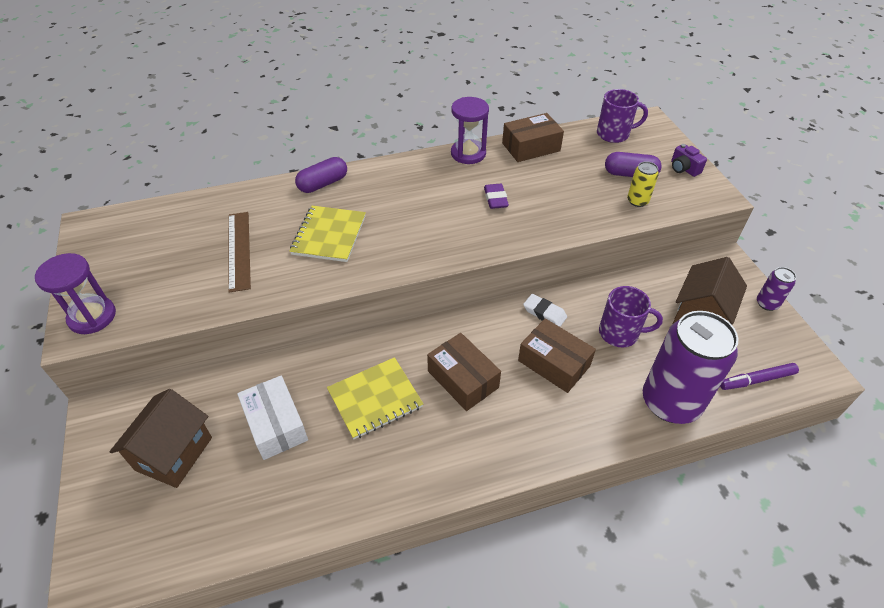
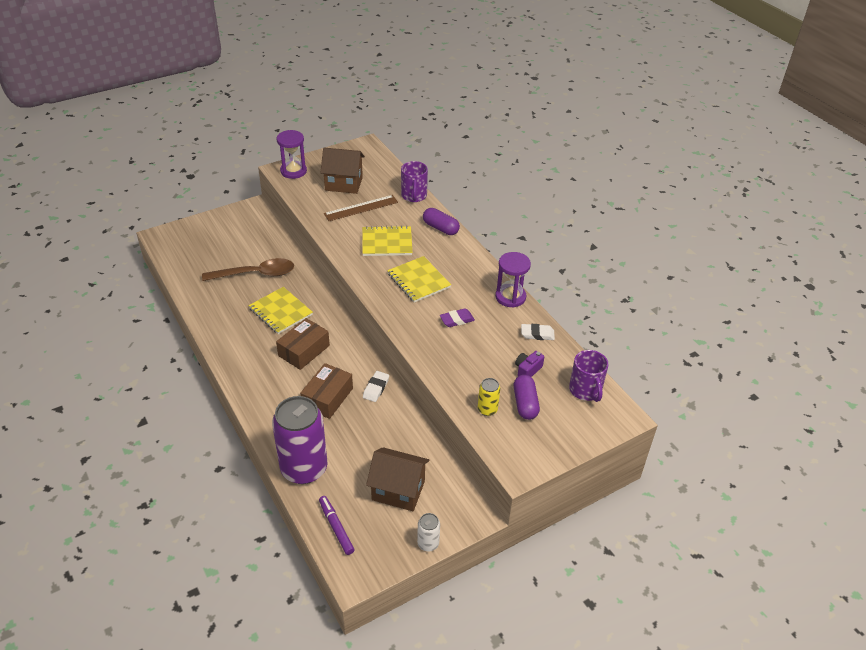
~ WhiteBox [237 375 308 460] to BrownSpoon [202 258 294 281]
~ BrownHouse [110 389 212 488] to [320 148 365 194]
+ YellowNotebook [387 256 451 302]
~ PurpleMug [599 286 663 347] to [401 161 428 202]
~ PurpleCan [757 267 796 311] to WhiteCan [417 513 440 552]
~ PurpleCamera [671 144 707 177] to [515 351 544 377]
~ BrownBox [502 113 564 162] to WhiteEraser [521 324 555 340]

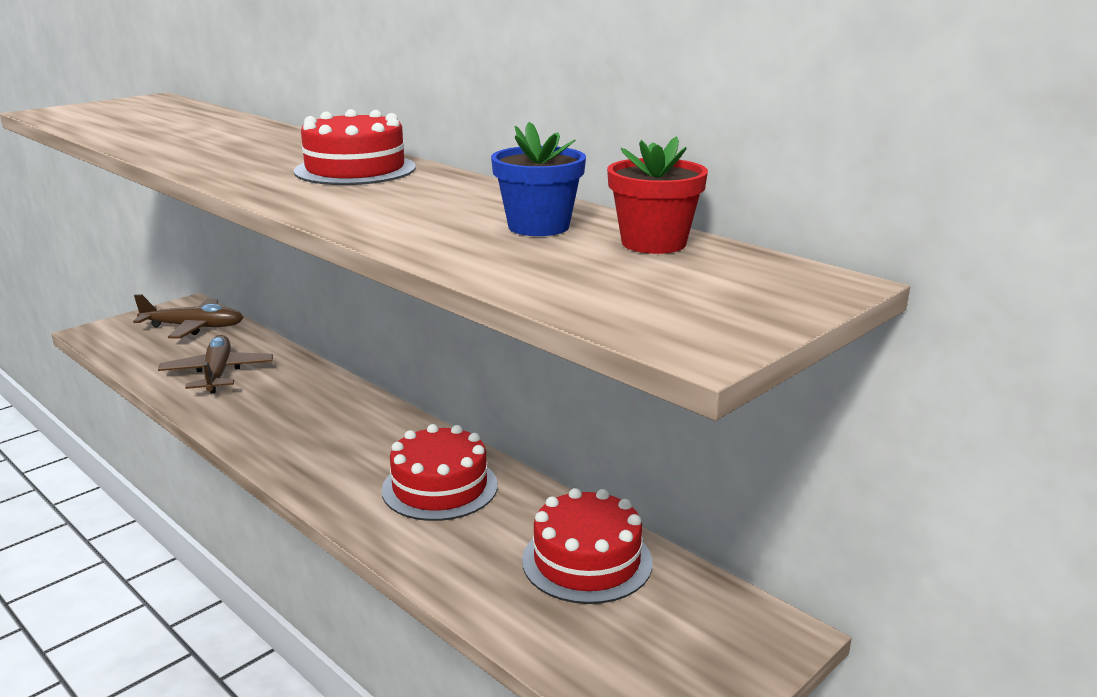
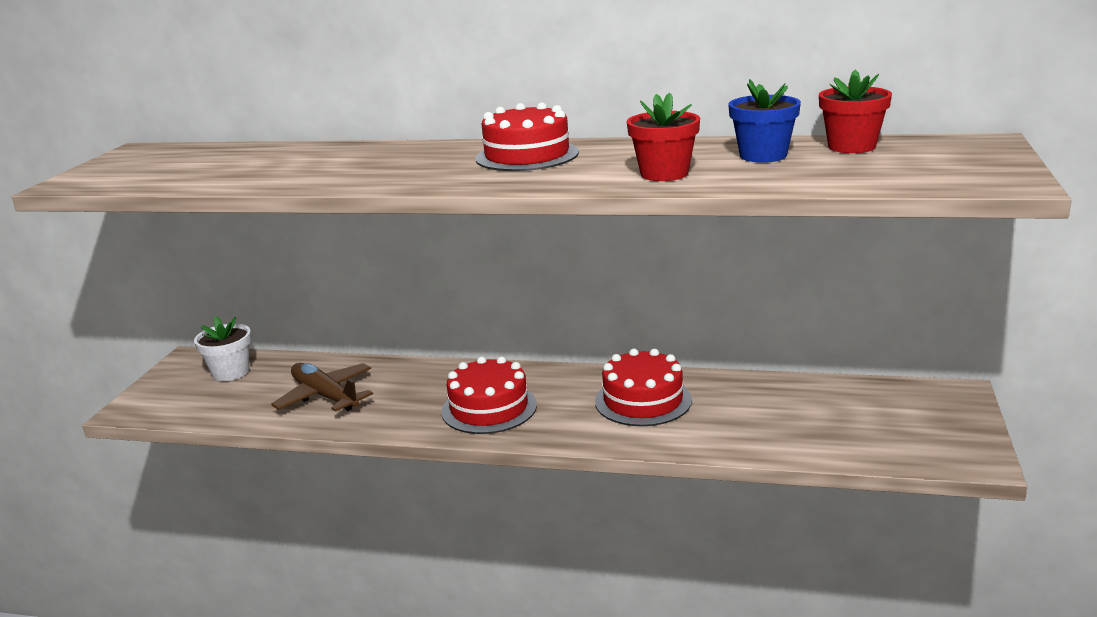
~ BrownPlane [133 294 244 339] to WhiteFlowerPot [194 316 251 381]
~ RedCake [522 488 652 604] to [441 356 537 434]
+ RedFlowerPot [627 92 700 181]

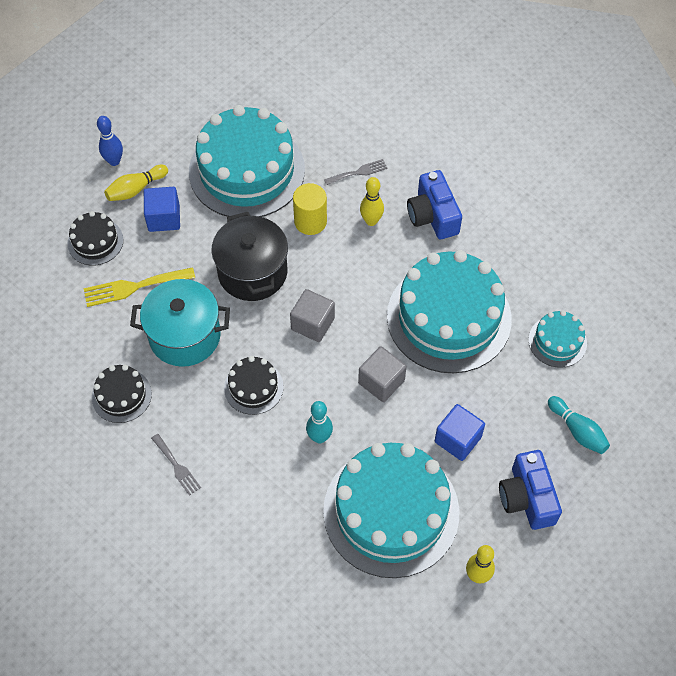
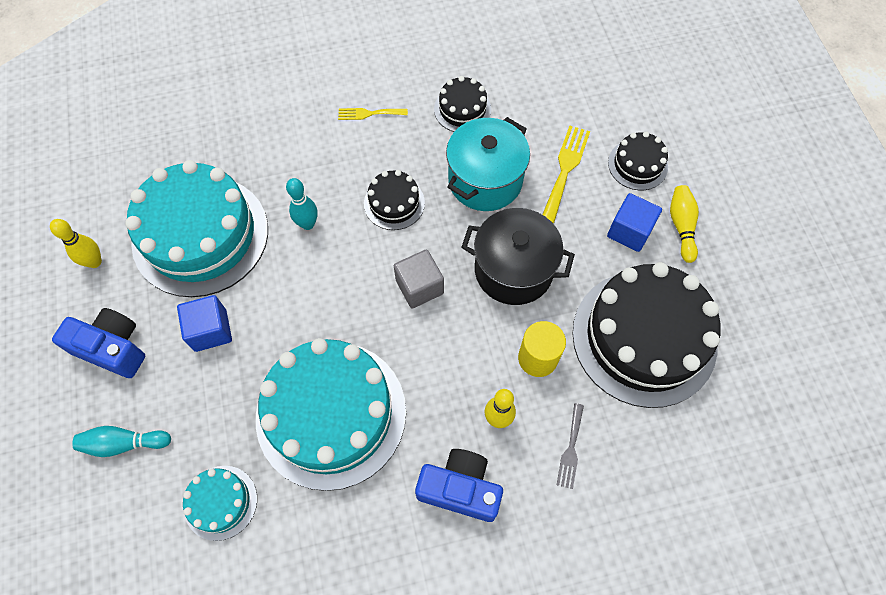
~ GreyFork [151 434 201 496] to YellowFork [338 108 408 120]
~ TurquoiseCake [189 105 305 217] to BlackCake [573 262 720 408]
- BlueBowlingPin [97 116 123 166]
- GreyCube [358 346 406 402]

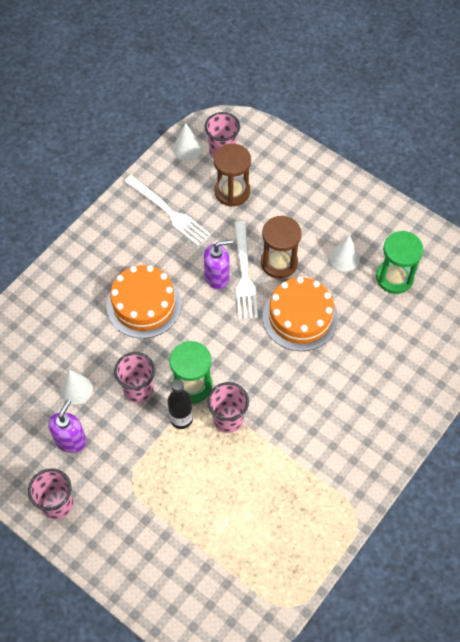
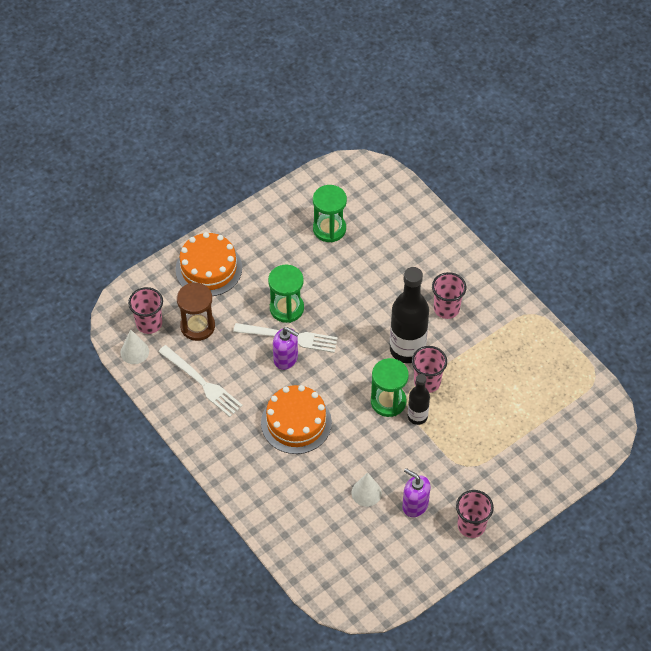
~ WhiteFork [124 175 211 246] = [158 345 243 417] 75 degrees clockwise
~ OrangeCake [263 277 338 351] to [175 232 242 296]
~ BrownHourglass [261 215 302 279] to GreenHourglass [268 265 304 323]
~ PurpleSoapDispenser [204 239 233 289] = [273 327 299 370] 120 degrees clockwise
+ BlackBottle [390 267 429 363]
~ PinkCup [114 352 155 403] to [432 272 466 319]
- WhiteCone [329 234 360 272]

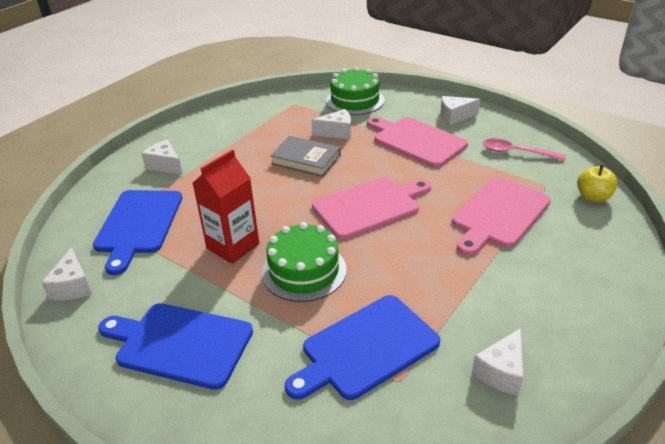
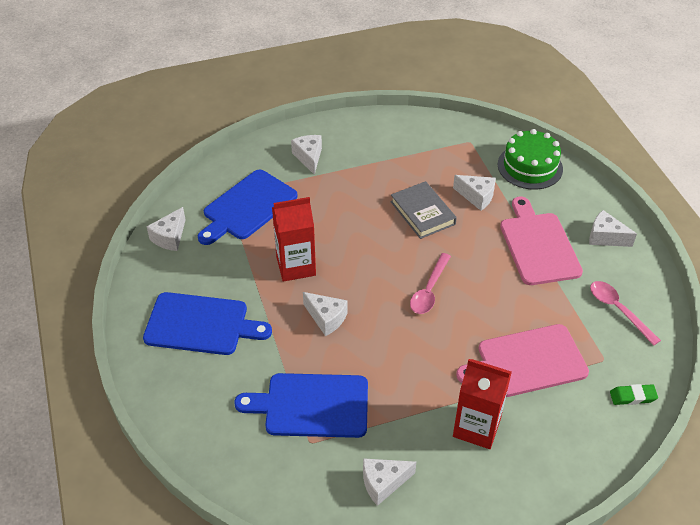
~ BlueCuttingBoard [98 303 253 390] = [143 292 272 355] 135 degrees clockwise
~ GreenCake [262 222 347 302] to WhiteCheese [303 292 347 336]
~ PinkCuttingBoard [312 177 431 240] to PinkSpoon [410 253 451 314]
+ RedCarton [453 359 512 449]
~ YellowApple [577 165 618 203] to GreenEraser [610 384 658 405]

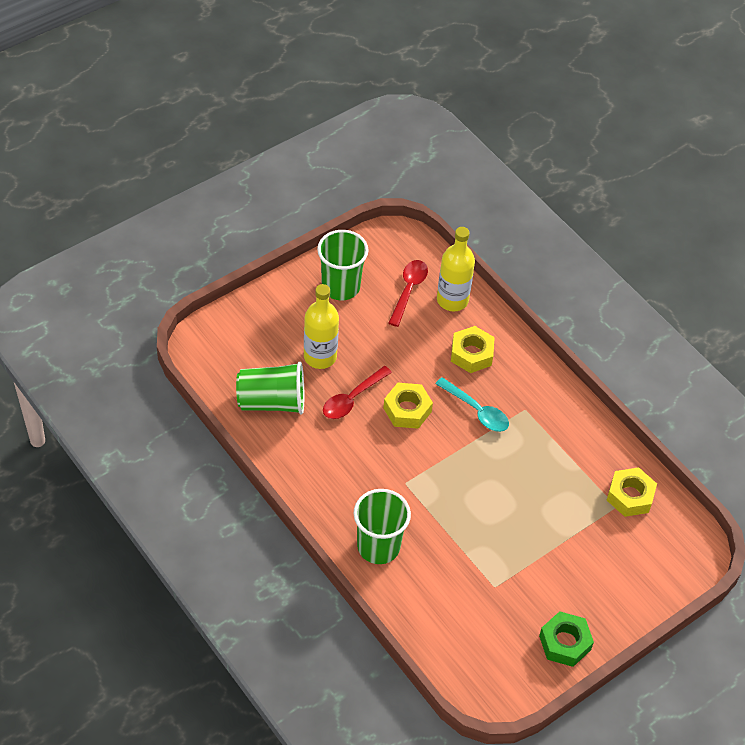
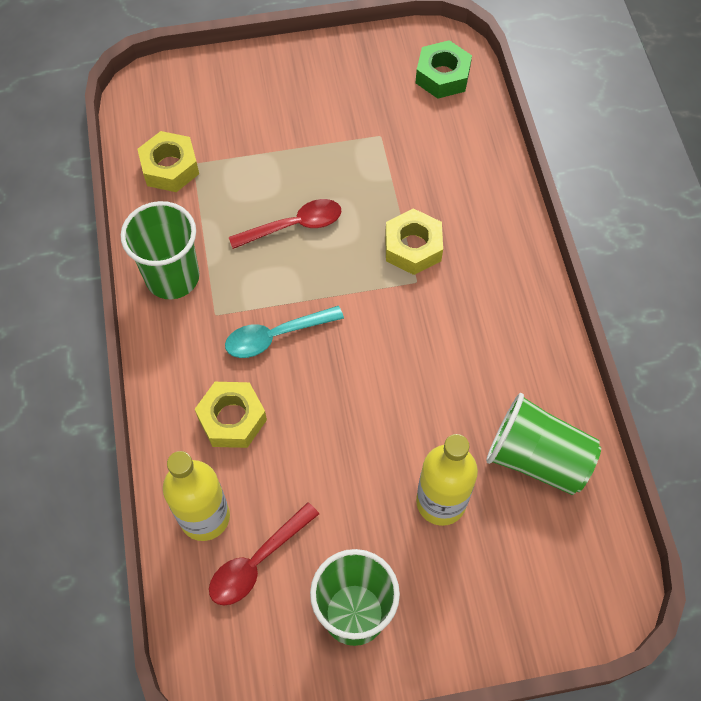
~ GreenCup [354 489 411 564] to [121 201 199 299]
~ TurquoiseSpoon [436 377 509 432] = [225 306 344 358] 90 degrees counterclockwise
~ RedSpoon [323 366 392 419] to [229 199 342 249]
~ YellowNut [383 383 433 429] to [385 208 443 275]
~ GreenNut [539 611 594 667] to [415 40 472 99]

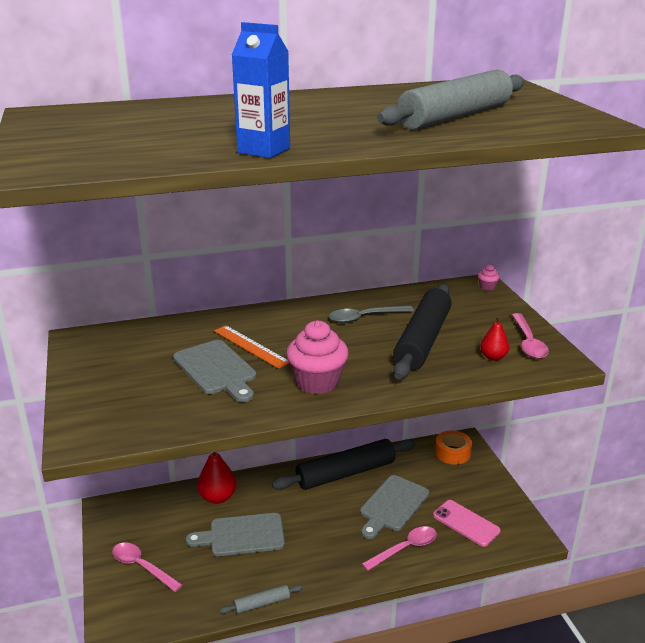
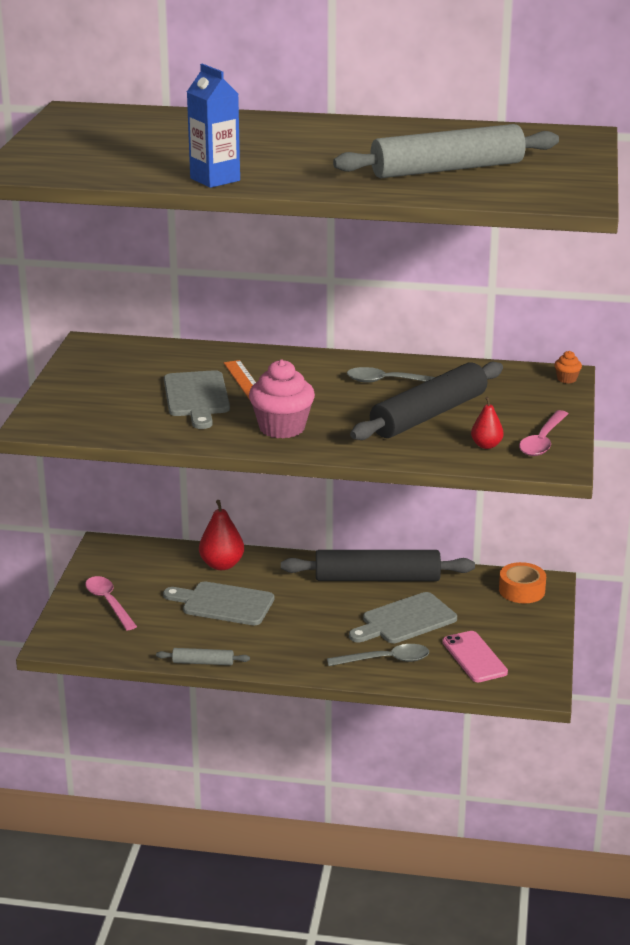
~ PinkSpoon [362 526 437 571] to GreySpoon [327 644 429 666]
~ PinkCupcake [478 264 500 290] to OrangeCupcake [554 351 582 383]

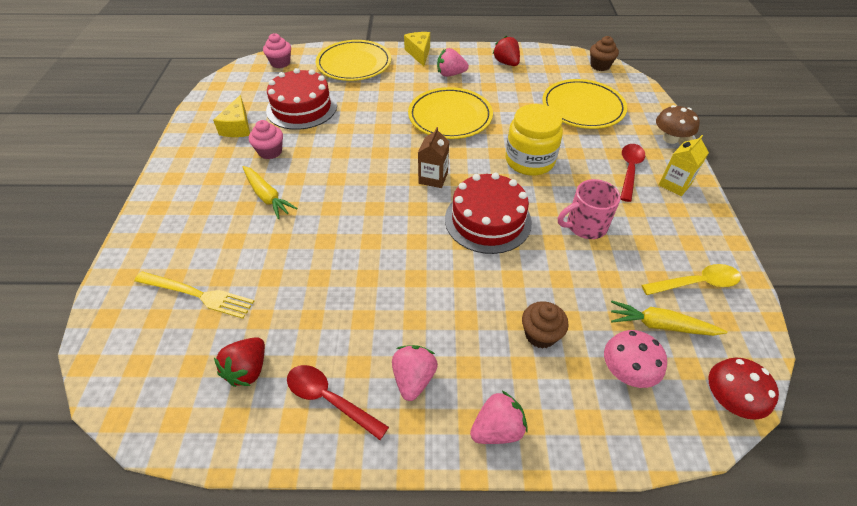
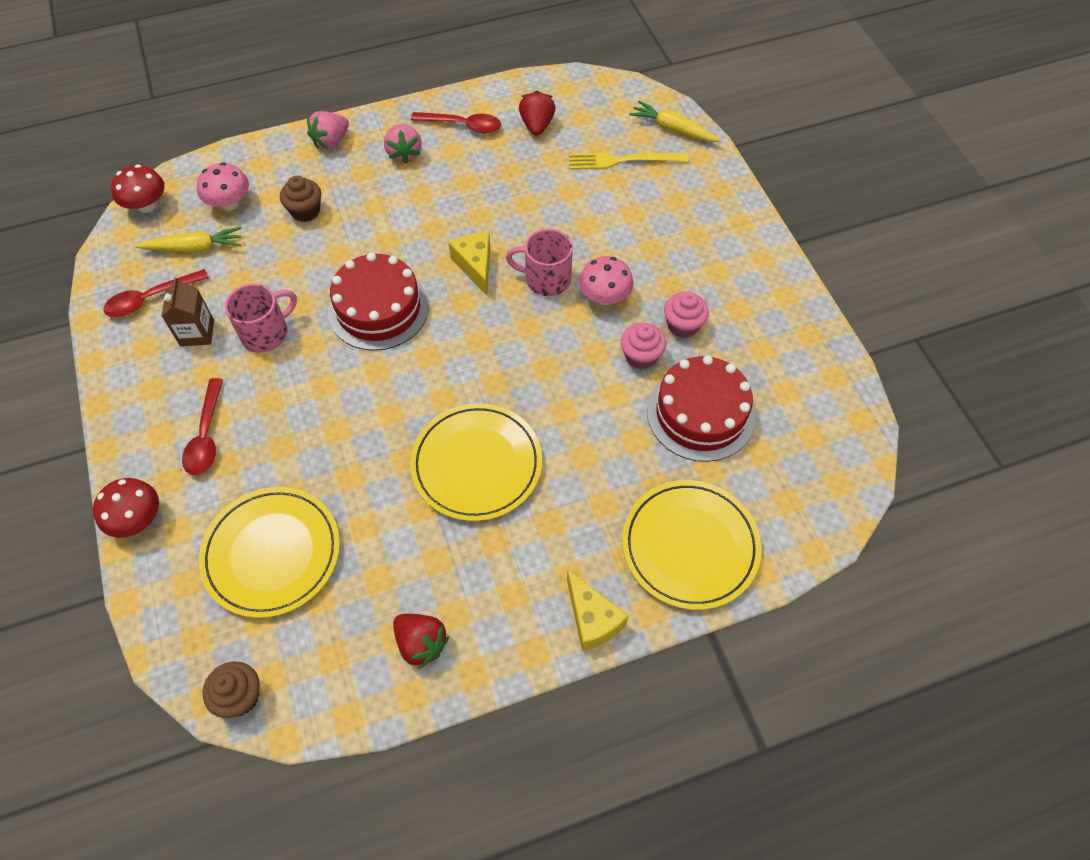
~ BrownMushroom [656 105 700 144] to RedMushroom [93 478 159 538]
~ YellowSpoon [642 264 741 295] to RedSpoon [103 269 209 317]
~ BrownCarton [418 127 449 188] to [161 278 214 346]
~ YellowCheese [213 95 250 137] to [449 232 491 295]
+ PinkMug [506 229 573 296]
+ PinkMushroom [579 256 634 305]
~ PinkCupcake [263 33 291 68] to [621 323 666 370]
~ YellowCarrot [243 166 297 219] to [629 101 721 142]
- PinkStrawberry [437 48 469 77]
- YellowJar [505 104 563 176]
- YellowCarton [659 135 709 196]

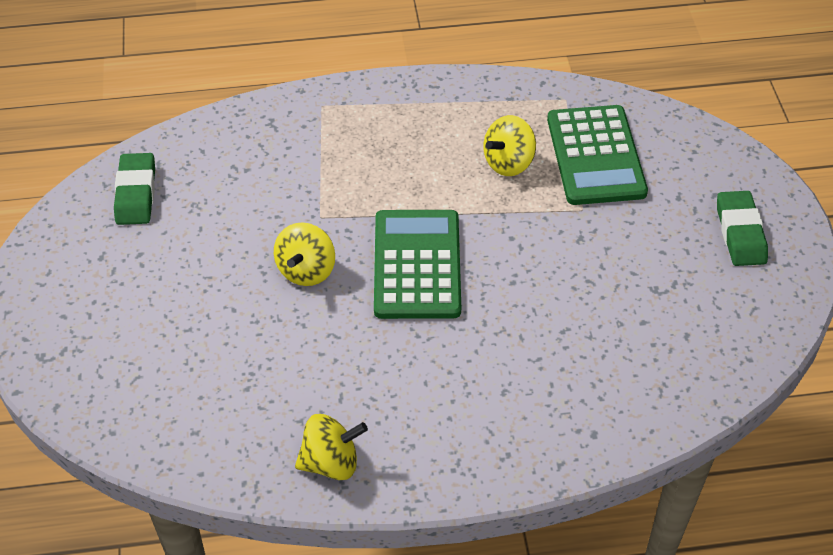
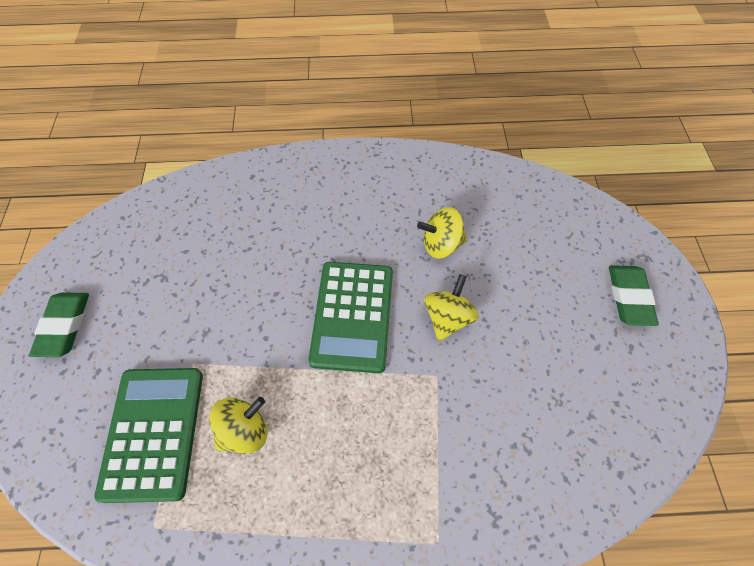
~ YellowSpinningTop [295 414 368 480] to [417 207 467 259]
~ GreenEraser [114 153 155 225] to [609 265 659 326]

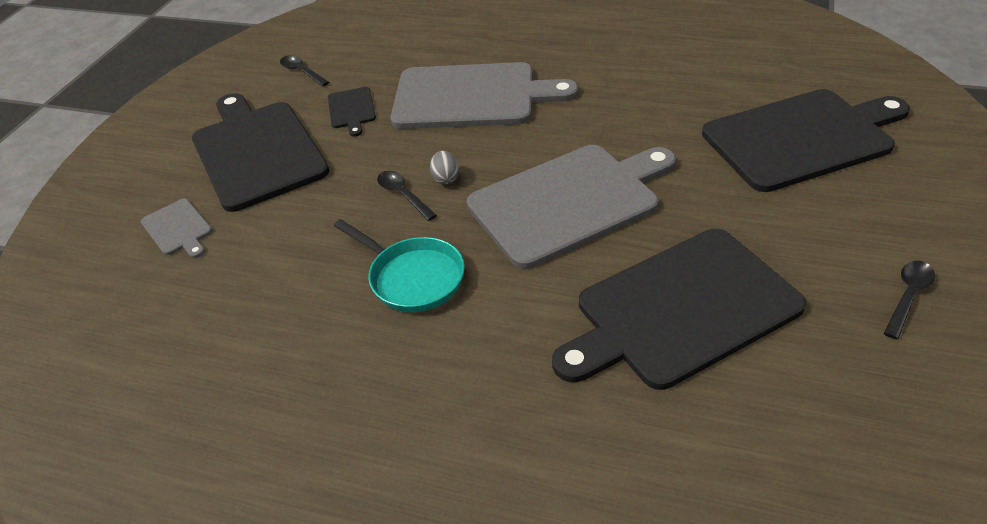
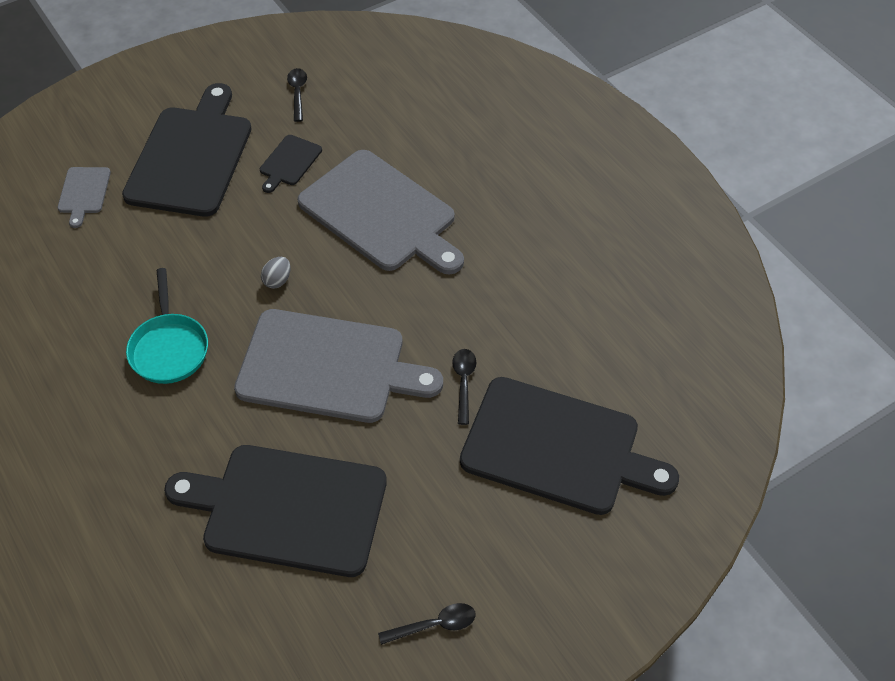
~ BlackSpoon [377 171 437 221] to [452 349 476 425]

